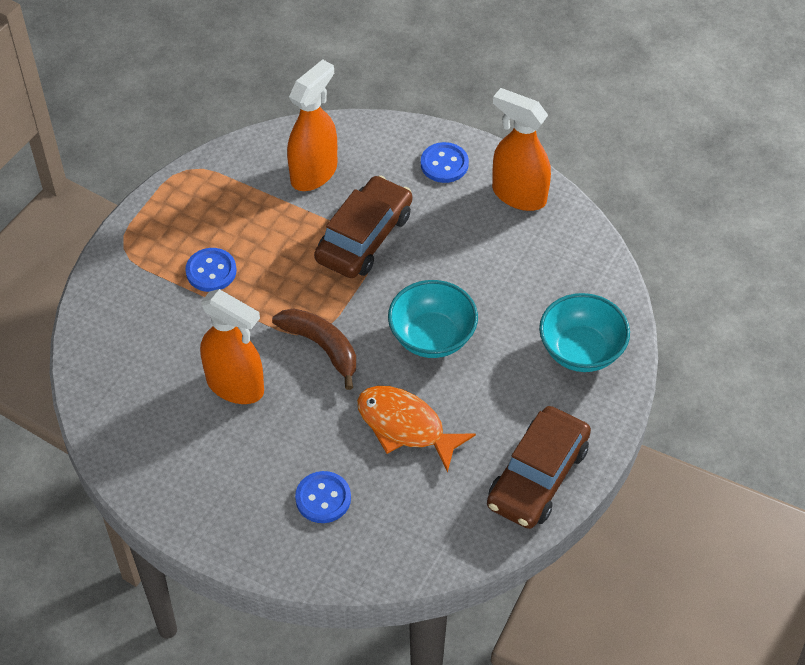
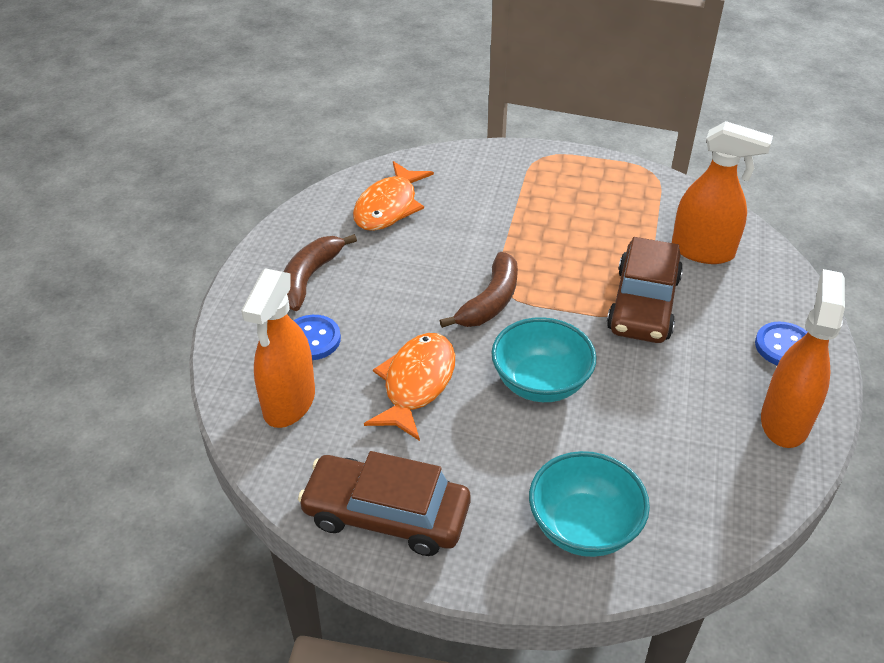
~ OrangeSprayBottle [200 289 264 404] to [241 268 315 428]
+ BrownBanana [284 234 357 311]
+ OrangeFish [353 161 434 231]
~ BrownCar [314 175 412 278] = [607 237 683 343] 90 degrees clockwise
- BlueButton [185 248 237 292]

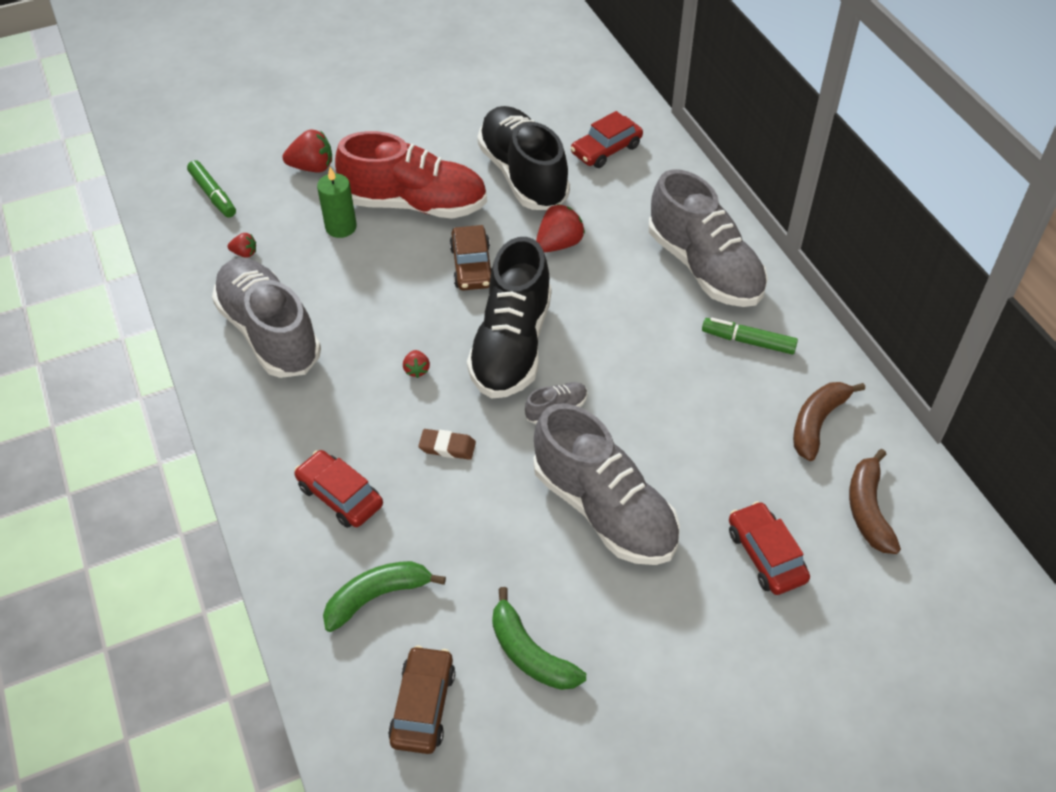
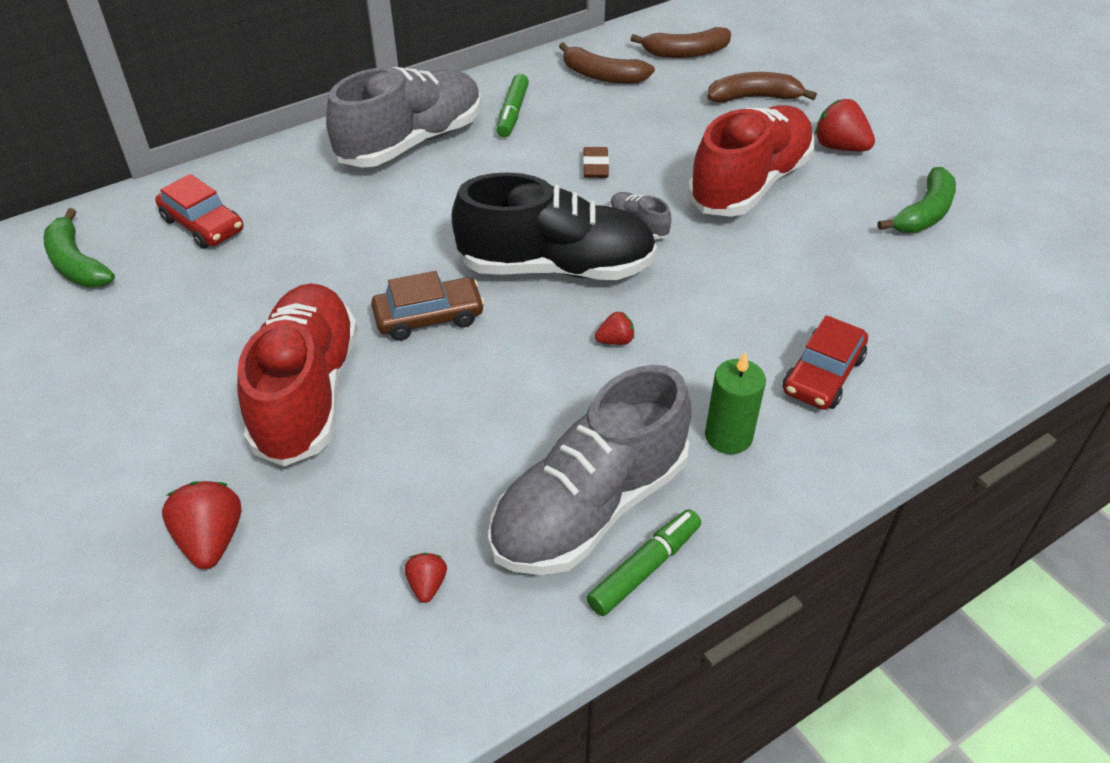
~ GreenBanana [323 561 446 632] to [44 208 115 287]
~ BrownEraser [418 429 476 460] to [583 147 609 178]
~ GreenMarker [187 160 236 218] to [587 509 701 616]
~ GreyShoe [533 403 680 565] to RedShoe [688 105 815 217]
~ GreenCandle [317 167 357 238] to [705 351 766 454]
~ RedCar [729 501 810 595] to BrownBanana [707 72 817 103]
~ RedStrawberry [536 204 585 252] to [815 99 875 151]
- BrownCar [388 645 455 754]
- BlackShoe [477 106 570 210]

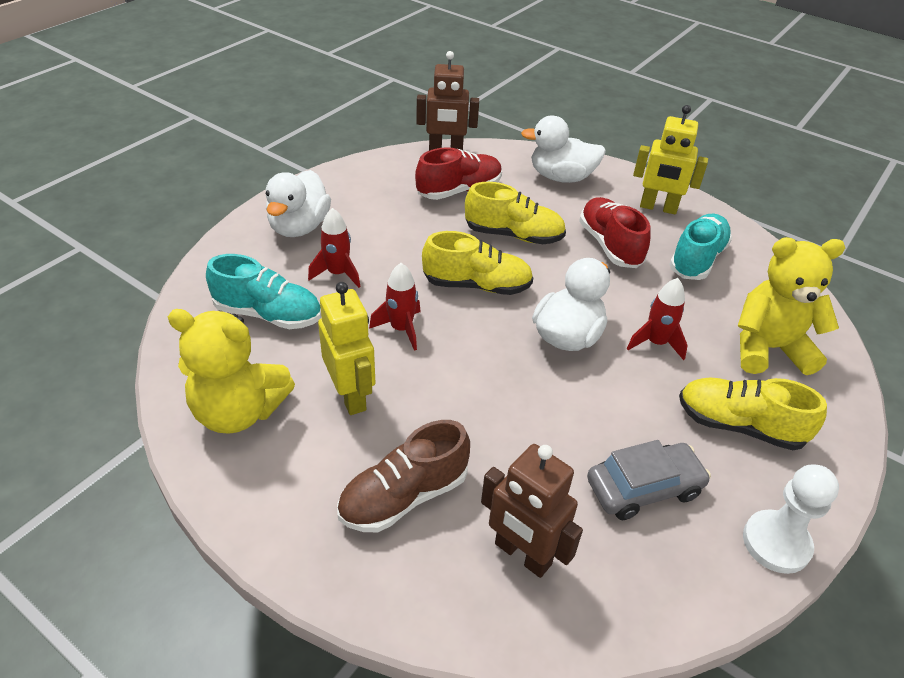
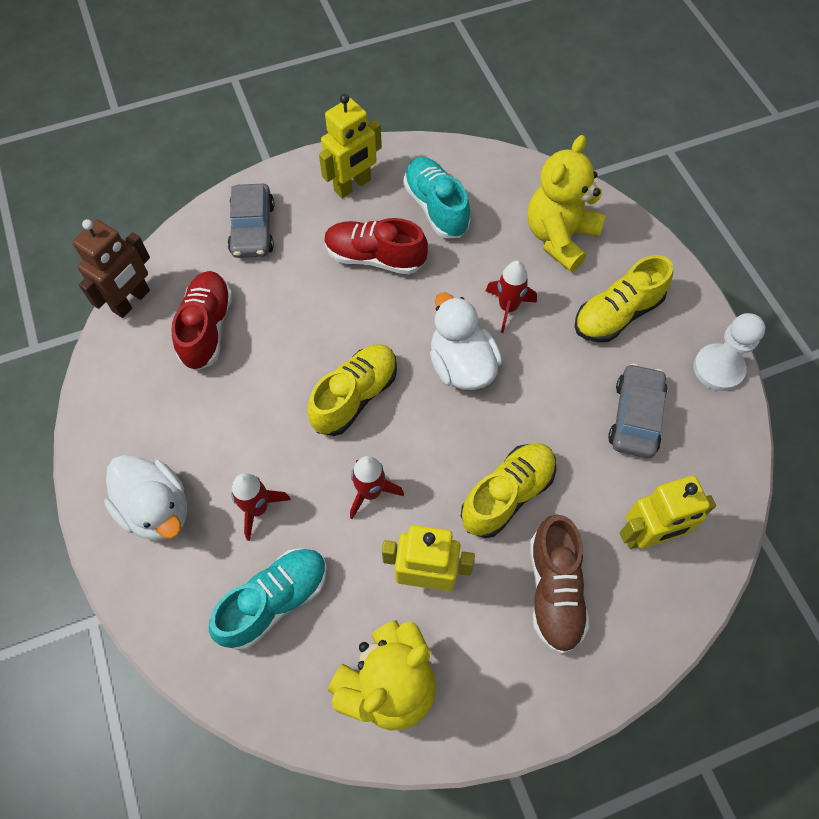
~ WhiteDuck [521 116 606 183] to GreyCar [228 184 275 258]
~ YellowShoe [465 182 566 244] to [461 443 556 538]
~ BrownRobot [481 444 583 578] to YellowRobot [620 475 716 549]

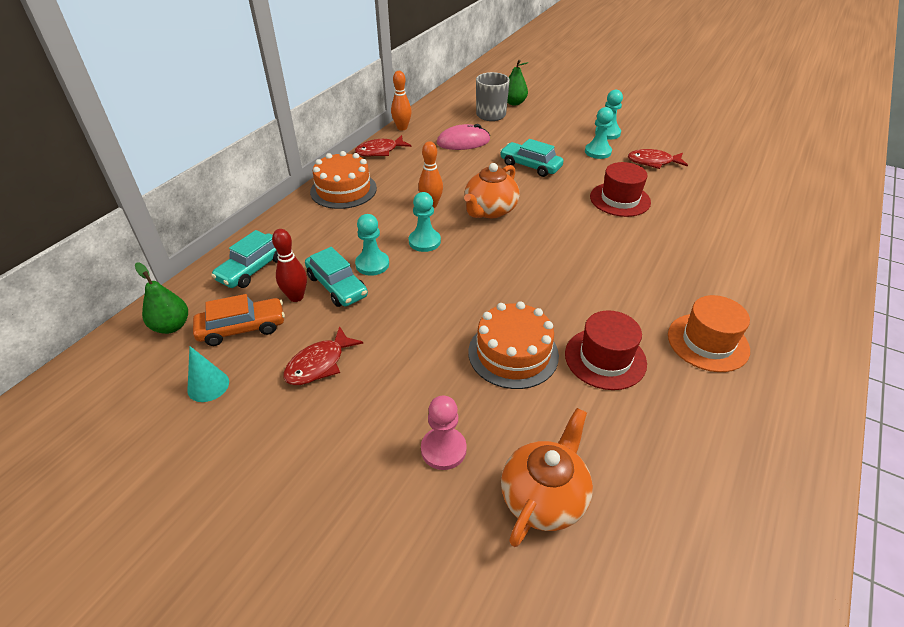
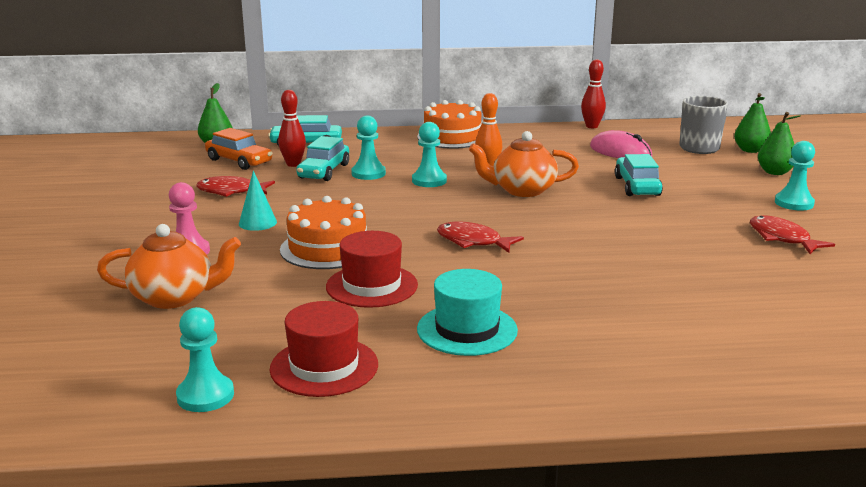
~ TurquoisePawn [585 107 613 159] to [176 307 234 412]
~ TurquoiseCone [187 346 229 402] to [239 170 277 231]
~ RedHat [590 162 651 217] to [270 301 378 397]
~ OrangeHat [668 295 750 372] to TurquoiseHat [417 269 518 356]
~ RedFish [355 135 412 157] to [437 221 524 253]
~ OrangeBowlingPin [391 71 412 131] to RedBowlingPin [581 59 606 128]
+ GreenPear [758 112 801 175]

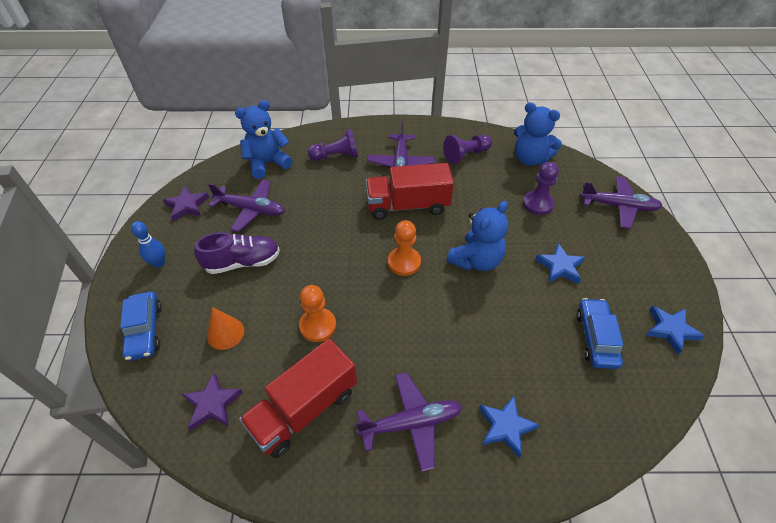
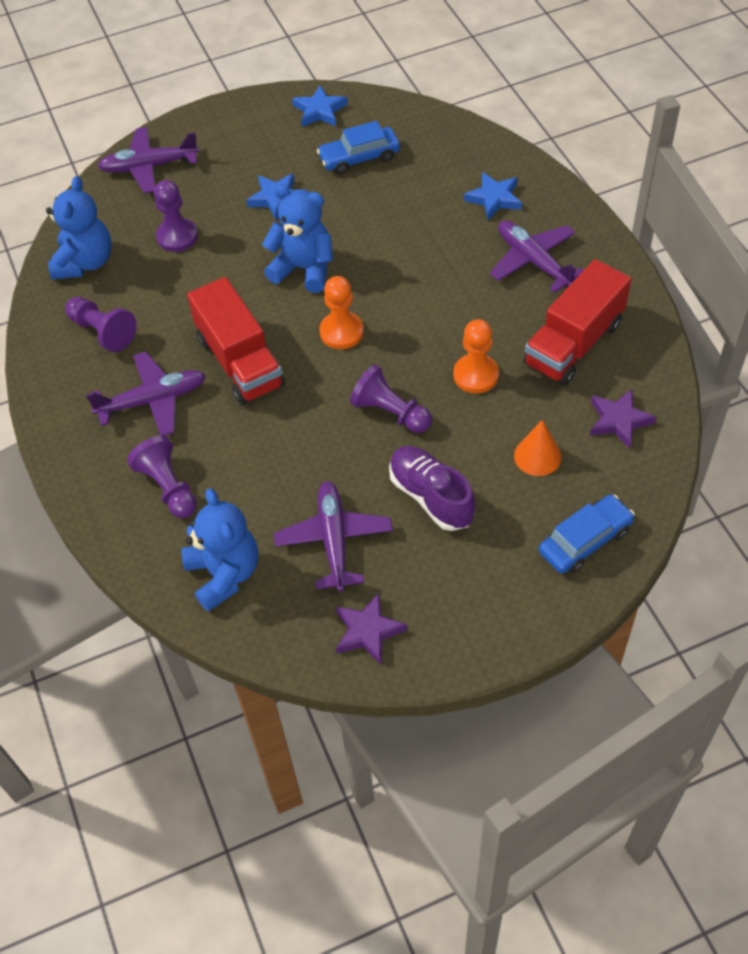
~ PurplePlane [580 176 662 229] = [98 127 199 193] 90 degrees counterclockwise
~ BlueTeddyBear [235 100 293 179] = [181 488 258 612] 150 degrees counterclockwise
+ PurplePawn [350 364 432 433]
~ RedTruck [239 338 357 458] = [523 259 632 386] 105 degrees clockwise
- BlueBowlingPin [131 221 165 268]

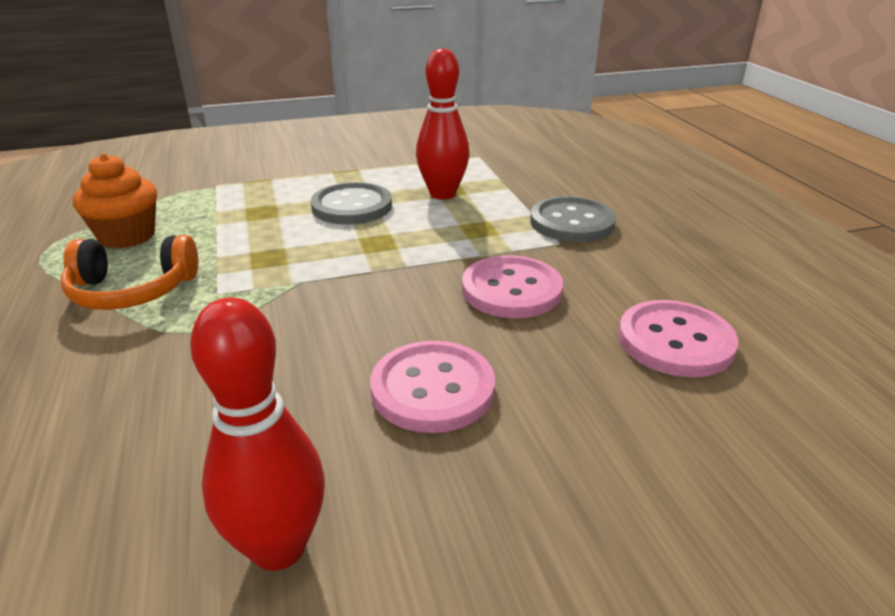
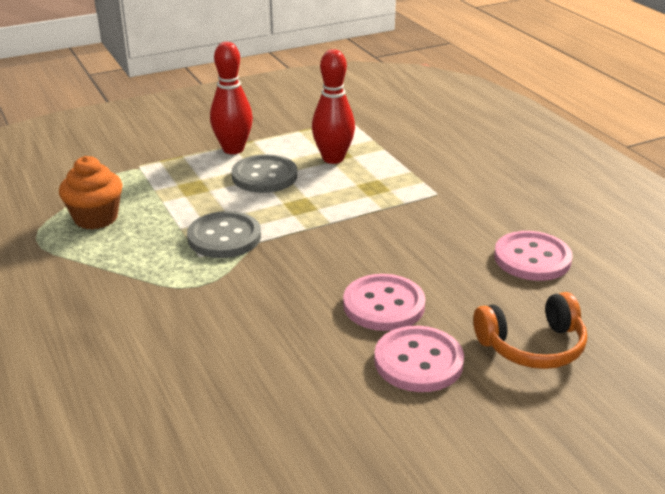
~ GreyButton [530 196 616 242] to [187 211 261 258]
~ RedBowlingPin [190 297 325 571] to [210 42 253 154]
~ PinkButton [462 255 563 318] to [374 326 464 392]
~ OrangeHeadphones [61 235 198 310] to [473 292 587 369]

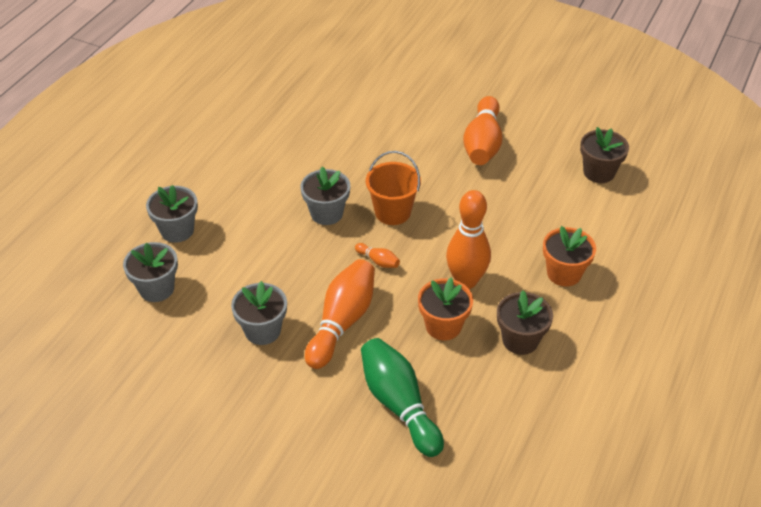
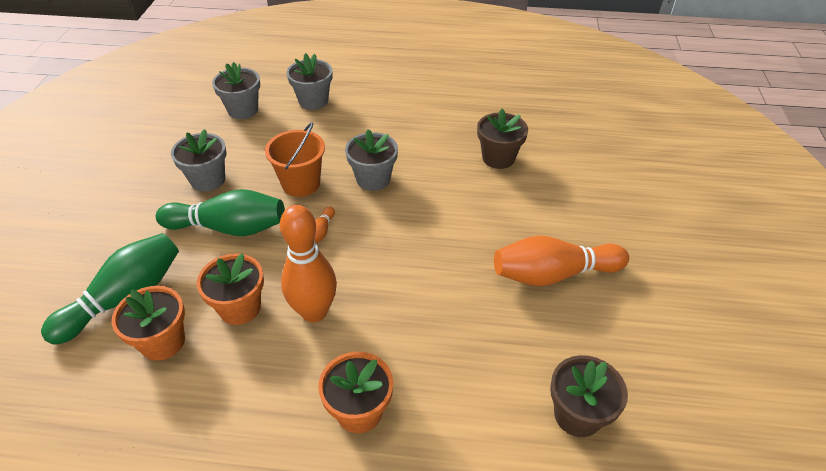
+ OrangeFlowerPot [112 286 185 361]
~ OrangeBowlingPin [305 259 375 369] to GreenBowlingPin [156 189 285 236]
~ OrangeBucket [366 151 421 225] to [265 122 325 197]
~ BrownFlowerPot [497 291 553 355] to [477 109 528 169]

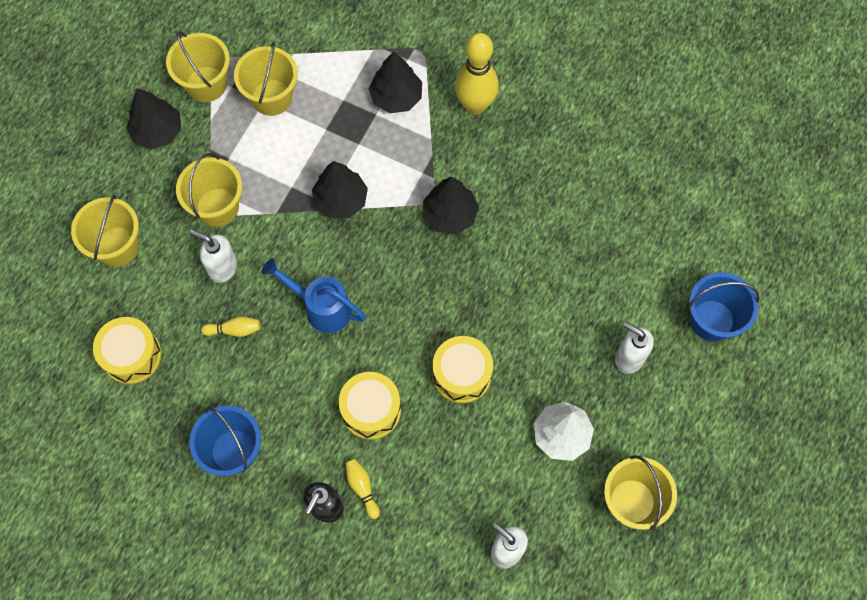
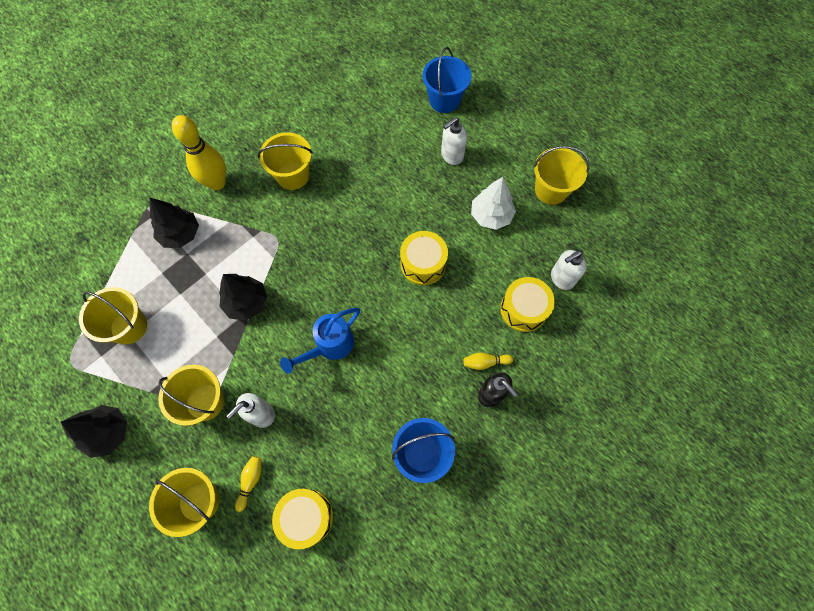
~ YellowBowlingPin [201 316 260 337] to [235 456 261 512]
~ YellowBucket [166 31 230 102] to [258 132 313 190]
~ YellowDrum [339 372 401 440] to [500 277 555 332]
- BlackTree [423 177 479 234]

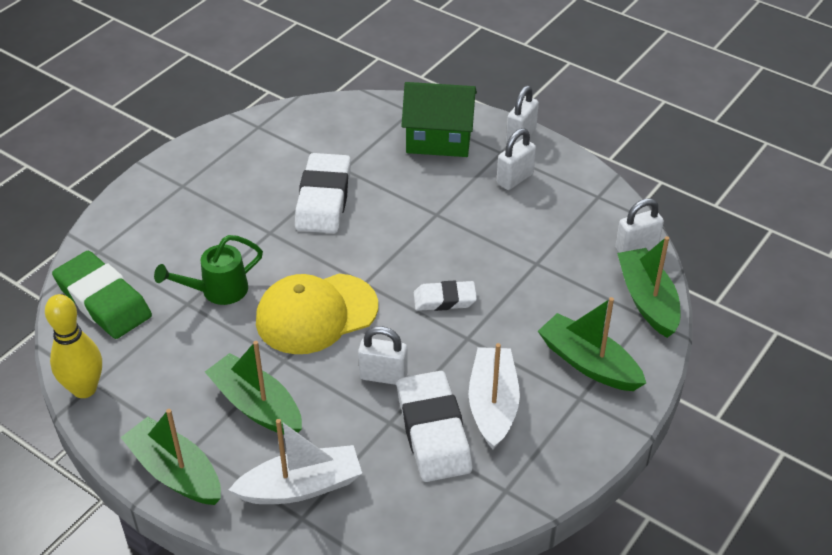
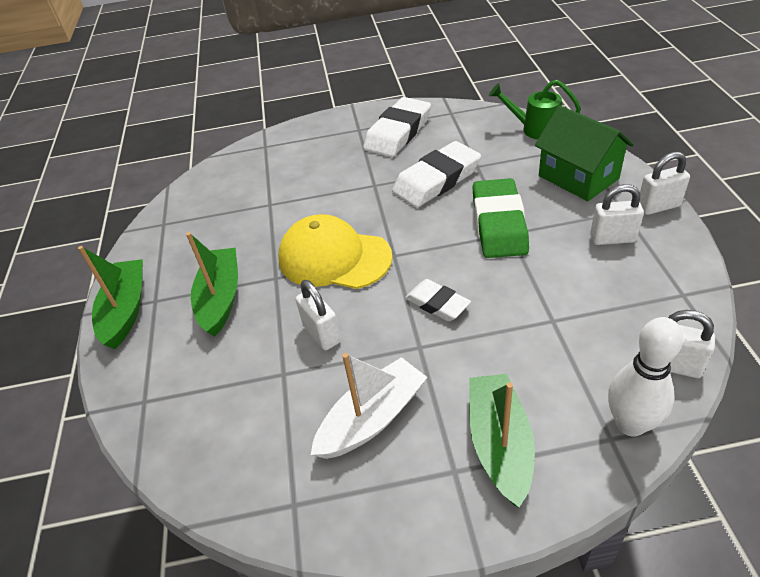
~ WhiteEraser [397 371 472 482] to [363 97 431 157]
~ GreenEraser [52 251 152 339] to [472 178 529 258]
~ GreenWateringCan [154 235 263 305] to [489 80 581 140]
~ GreenBoat [617 236 681 338] to WhiteBowlingPin [608 317 683 437]
- YellowBowlingPin [45 294 102 398]
- WhiteBoat [229 419 362 504]

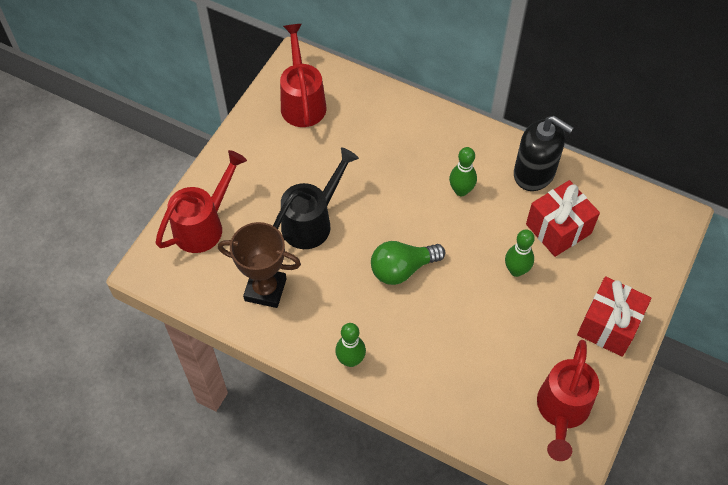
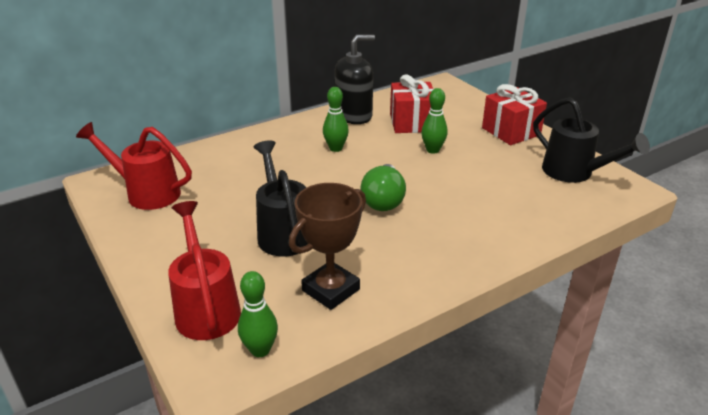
~ GreenBowlingPin [335 323 366 367] to [238 271 278 357]
~ RedWateringCan [537 340 599 461] to BlackWateringCan [533 97 650 183]

